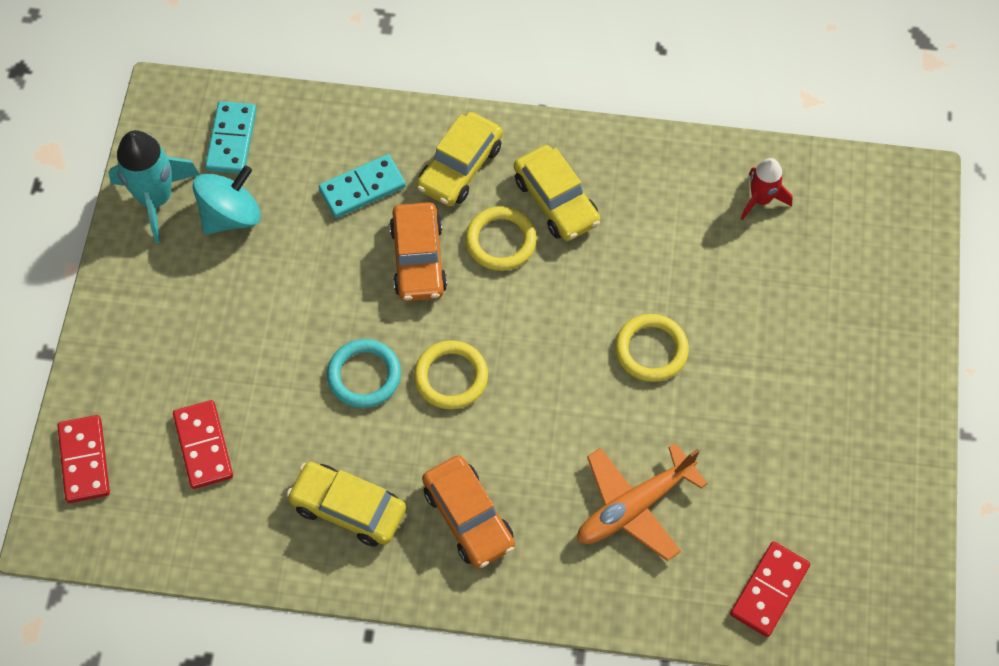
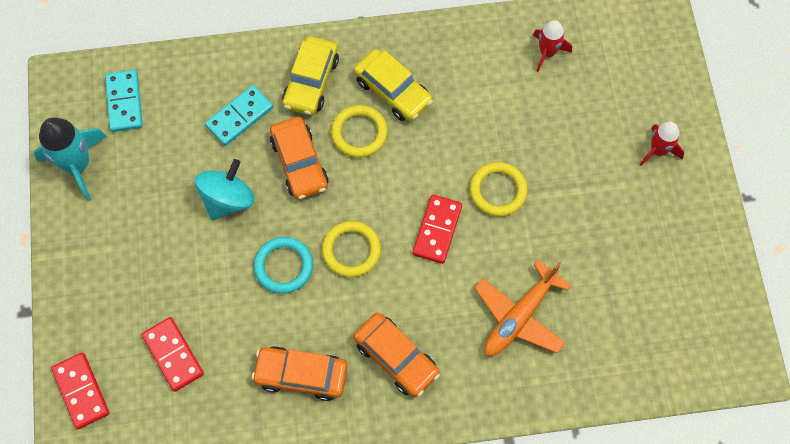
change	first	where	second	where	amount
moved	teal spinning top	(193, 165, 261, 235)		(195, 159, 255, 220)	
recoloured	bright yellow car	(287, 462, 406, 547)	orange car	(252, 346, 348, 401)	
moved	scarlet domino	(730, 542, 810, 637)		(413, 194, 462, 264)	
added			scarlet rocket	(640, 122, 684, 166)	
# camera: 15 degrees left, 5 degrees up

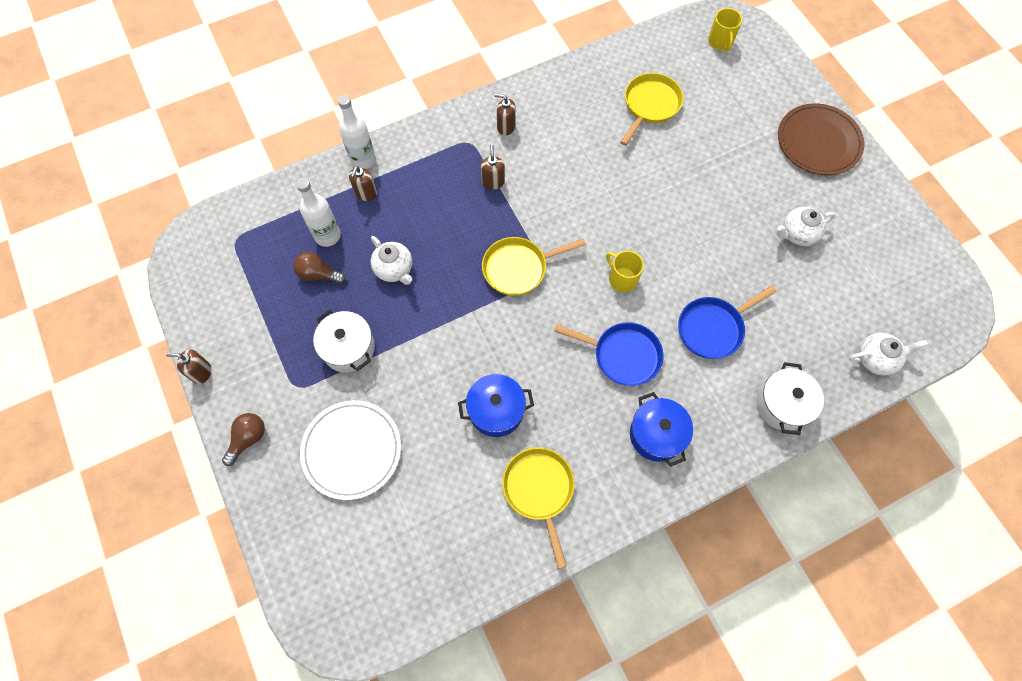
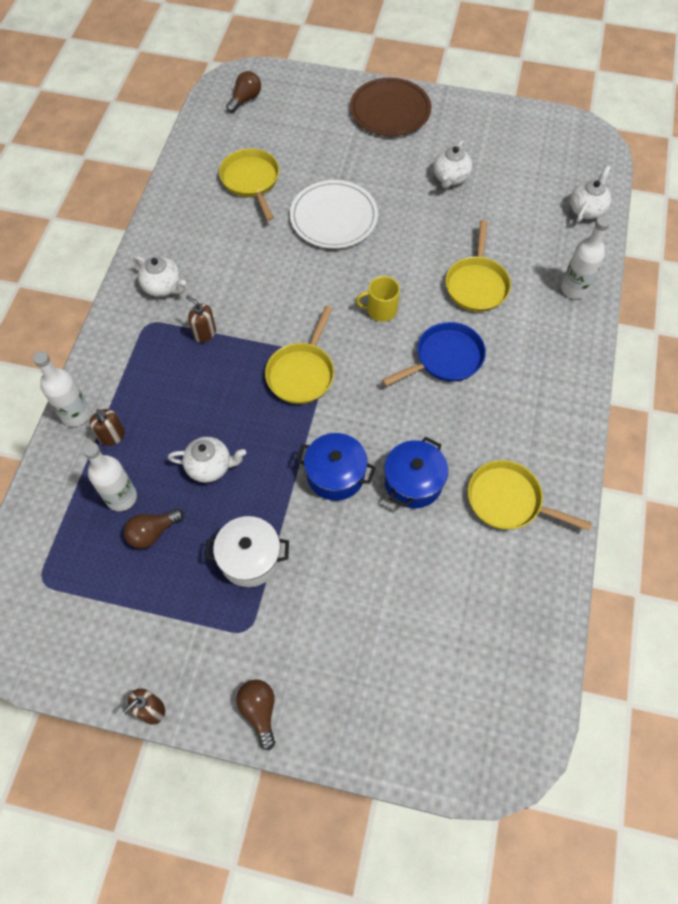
change	first	where	second	where	amount
replaced	brown pump bottle	(494, 94, 516, 136)	pure white china teapot	(133, 256, 186, 297)	
replaced	bright yellow coffee mug	(708, 8, 742, 51)	brown bulb	(226, 71, 261, 113)	
moved	pure white flat dish	(300, 400, 401, 500)		(290, 180, 378, 249)	
moved	blue pot	(630, 392, 693, 467)		(296, 433, 376, 501)	
recoloured	blue pan	(678, 285, 776, 359)	bright yellow pan	(446, 220, 511, 312)	
replaced	pure white pot	(756, 362, 824, 435)	pure white flask	(561, 216, 610, 299)	
# camera: 50 degrees left, 5 degrees down

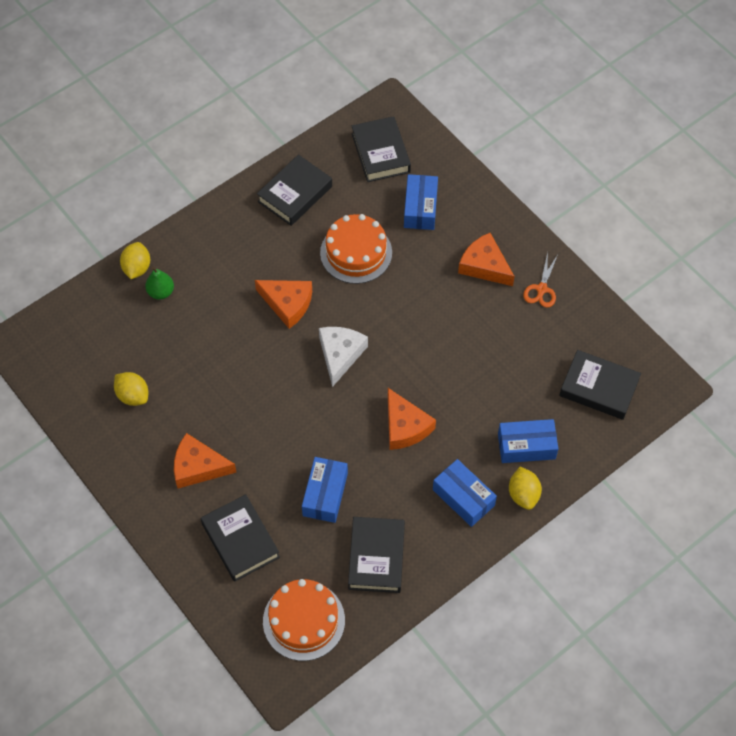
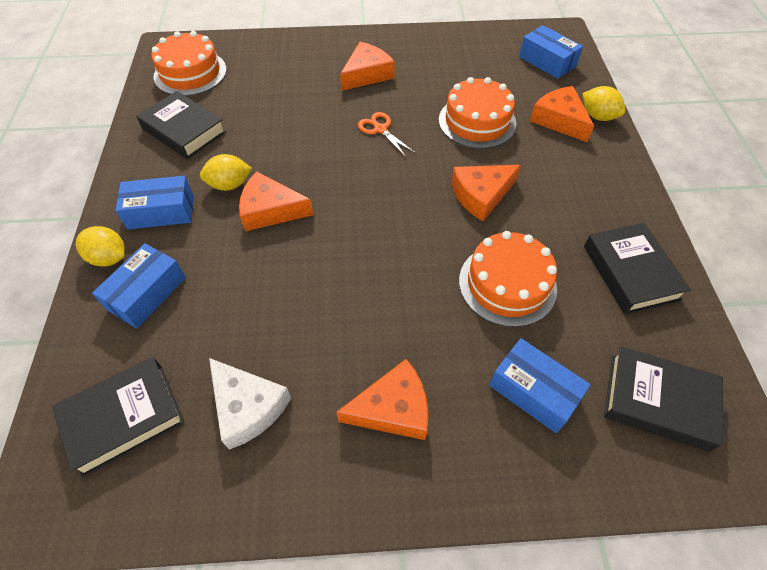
change	first	where	second	where	amount
moved	bright yellow toy lemon	(114, 372, 148, 406)		(200, 154, 252, 191)	
moved	pure white cheese wedge	(319, 327, 368, 387)		(209, 358, 291, 449)	
moved	orange shears	(523, 252, 558, 308)		(358, 112, 415, 157)	
added			orange layer cake	(439, 77, 516, 149)	
moved	blue parcel	(302, 457, 348, 523)		(519, 25, 583, 79)	
replaced	leaf-green pear fruit	(145, 266, 174, 299)	orange cheese wedge	(530, 86, 594, 142)	
removed	jet-black hardback	(201, 494, 280, 582)			
# camera: 125 degrees right, 5 degrees down

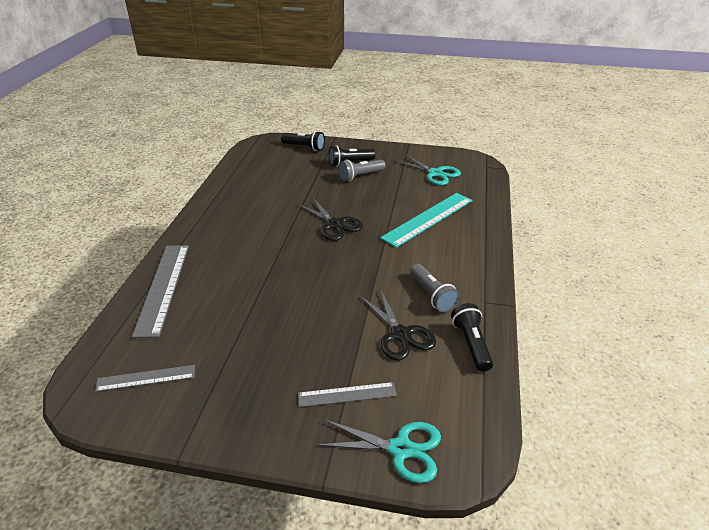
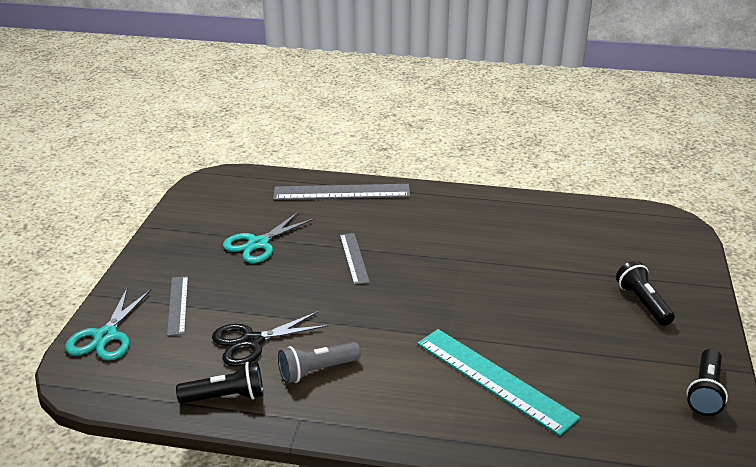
change	first	where	second	where	amount
moved	teal shears	(393, 154, 461, 186)		(223, 211, 315, 263)	
moved	gray measuring stick	(95, 365, 195, 392)		(340, 233, 370, 285)	
moved	jet-black flashlight	(281, 131, 325, 151)		(686, 349, 728, 416)	
removed	jet-black shears	(297, 197, 363, 241)			
removed	gray flashlight	(338, 159, 386, 181)			
# camera: 90 degrees right, 5 degrees down

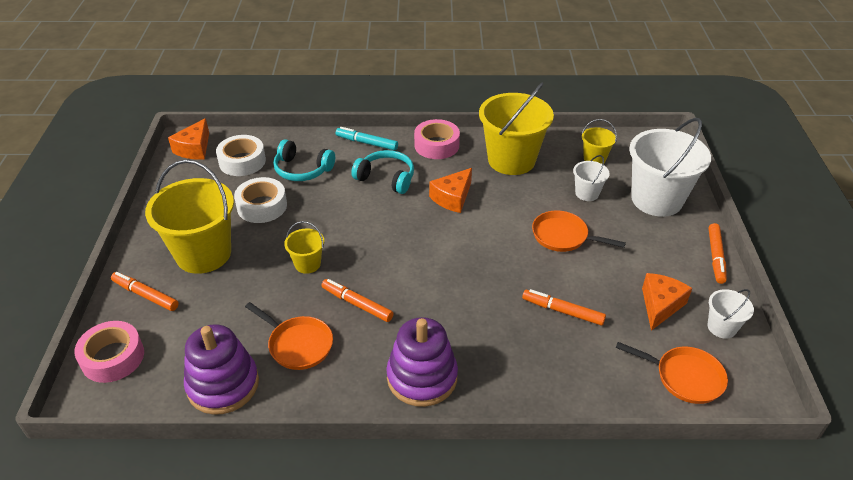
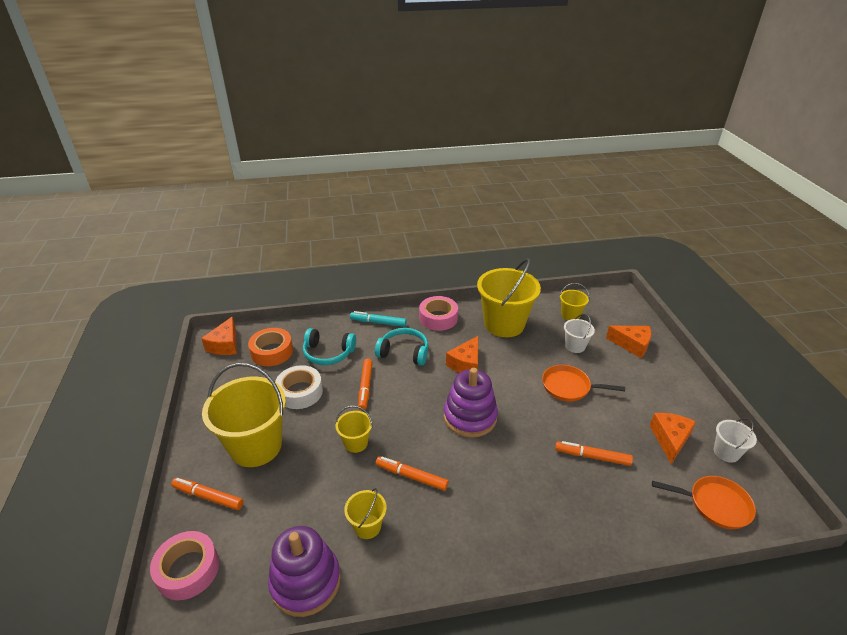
change	first	where	second	where	amount
recoloured	pure white tape	(216, 135, 266, 176)	orange tape	(248, 328, 293, 366)	
replaced	orange pan	(245, 302, 333, 370)	bright yellow pail	(344, 488, 387, 539)	
moved	orange marker	(708, 223, 727, 284)		(358, 359, 373, 410)	
moved	violet stacking toy	(386, 317, 458, 407)		(444, 368, 498, 438)	
replaced	pure white pail	(629, 118, 711, 217)	orange cheese wedge	(606, 326, 651, 358)	
# camera: 10 degrees left, 5 degrees down

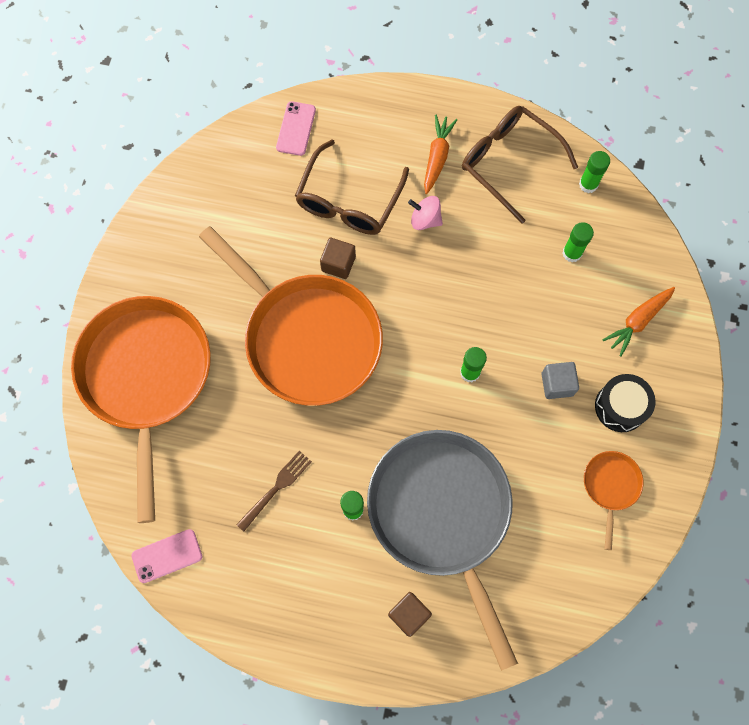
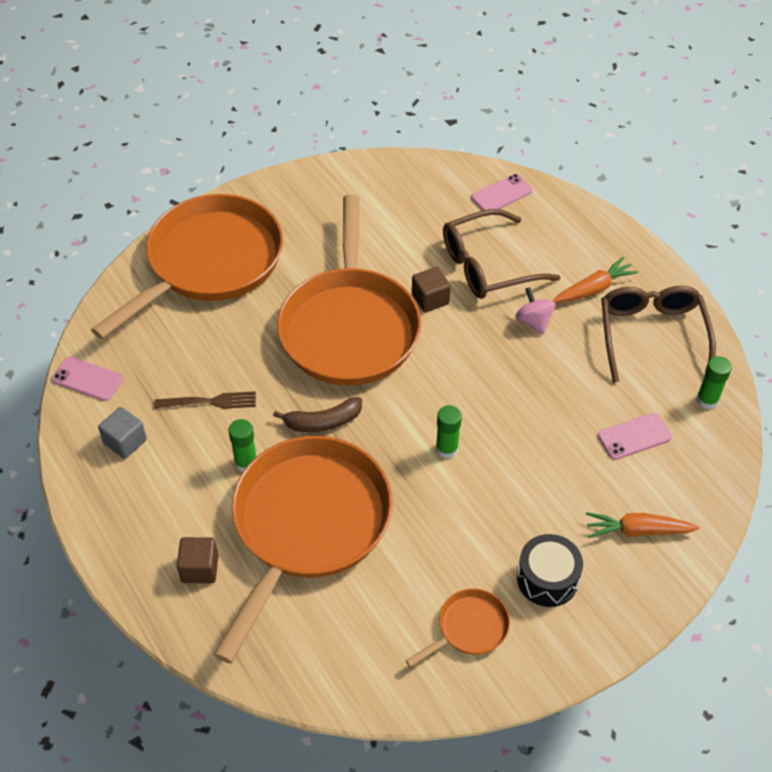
change	first	where	second	where	amount
moved	gray solid cube	(541, 362, 579, 399)		(98, 407, 147, 459)	
recoloured	gray pan	(367, 430, 518, 671)	orange pan	(213, 436, 393, 664)	
added			brown toy banana	(273, 397, 362, 432)	
replaced	leaf-green stick of glue	(563, 222, 594, 262)	rose-pink phone	(598, 413, 672, 460)	
# camera: 45 degrees right, 20 degrees down

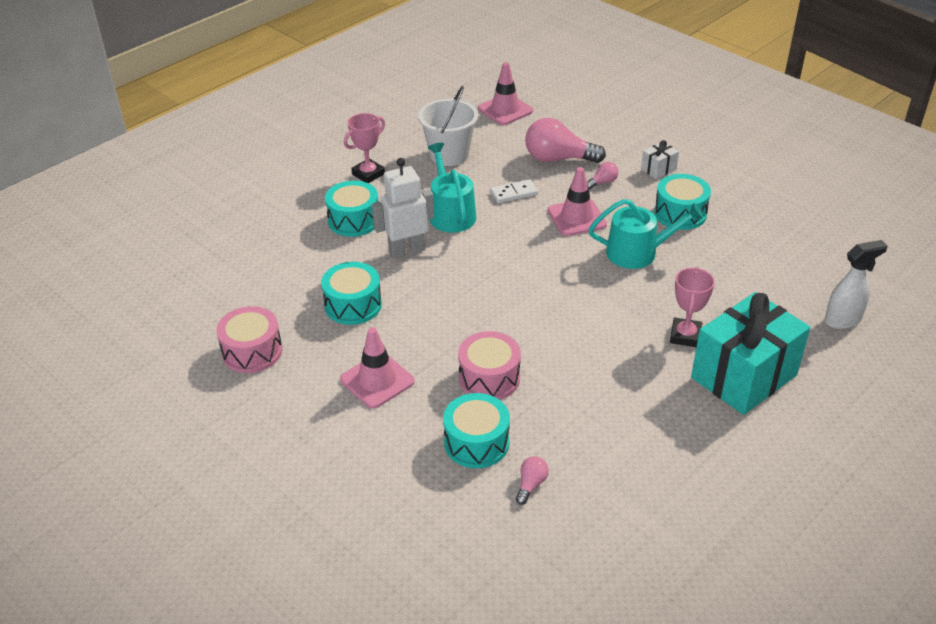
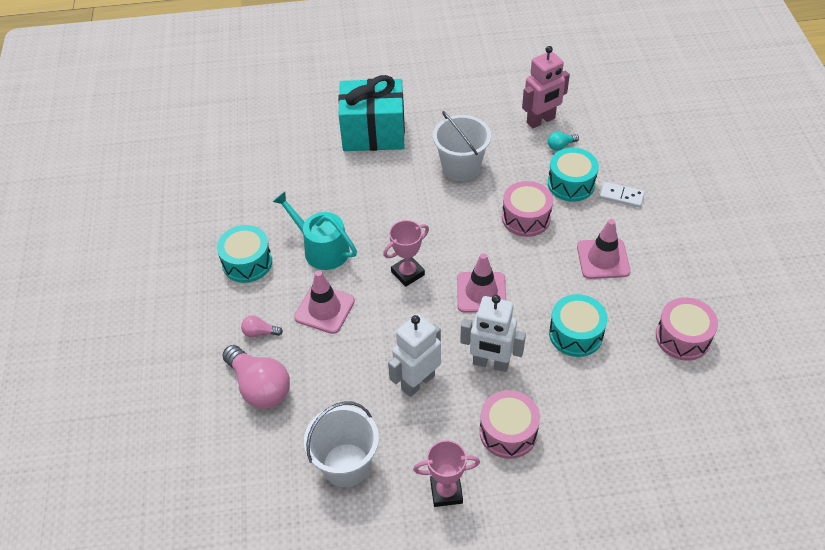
change	first	where	second	where	amount
moved	rose-pink prize cup	(670, 267, 715, 347)		(383, 220, 429, 287)	
replaced	teal sprinkling can	(428, 143, 476, 233)	pure white robot	(388, 314, 441, 397)	
added			pure white pail	(433, 111, 491, 181)	
moved	rose-pink road cone	(478, 62, 533, 125)		(457, 253, 506, 313)	
recoloured	teal drum	(325, 181, 378, 237)	rose-pink drum	(479, 390, 540, 459)	
added			rose-pink robot	(522, 46, 570, 128)	
recoloured	rose-pink bulb	(516, 456, 549, 505)	teal bulb	(548, 132, 579, 151)	
moved	pure white domino	(490, 179, 538, 203)		(600, 182, 645, 208)	
removed	pure white gift	(641, 140, 679, 179)			
removed	pure white spray cleaner	(824, 240, 888, 329)			
# camera: 140 degrees left, 10 degrees up

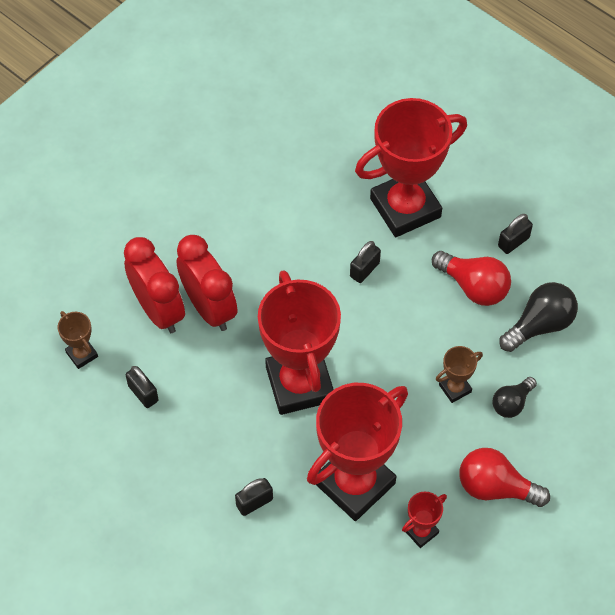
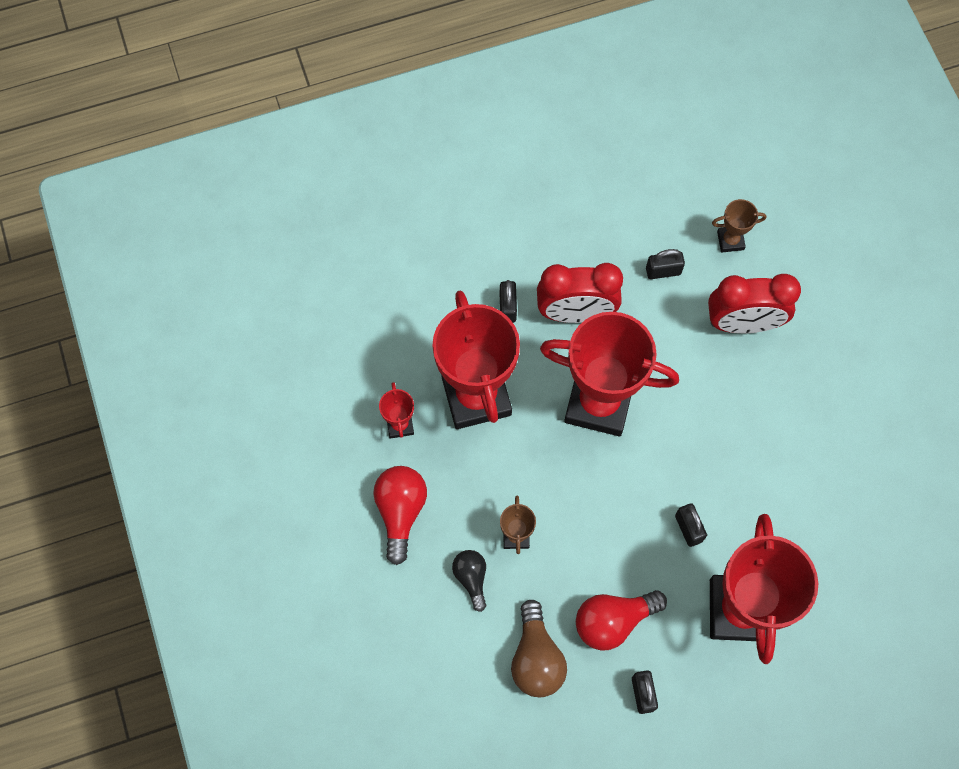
change	first	where	second	where	amount
turned	scarlet bulb	(459, 448, 550, 507)		(373, 466, 427, 565)	45 degrees counterclockwise
recoloured	jet-black bulb	(499, 282, 578, 352)	brown bulb	(511, 600, 567, 697)	
moved	scarlet alarm clock	(176, 235, 238, 331)		(537, 263, 623, 323)	
# camera: 120 degrees right, 10 degrees up

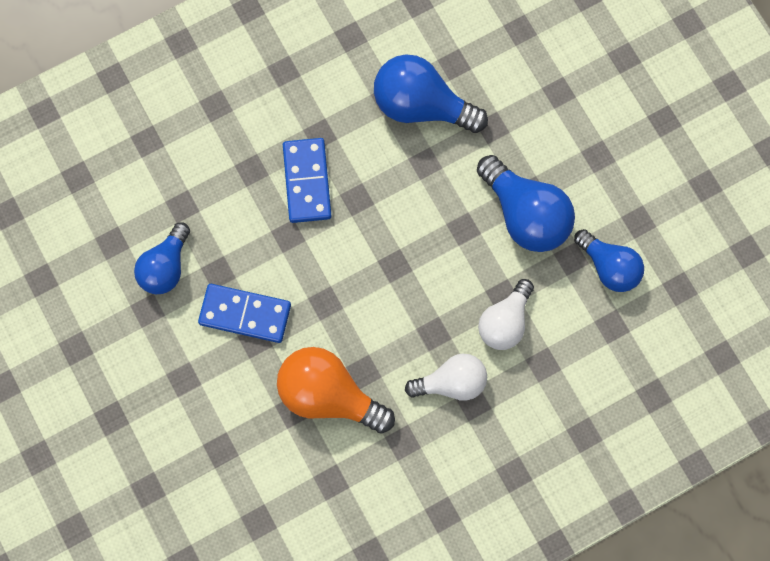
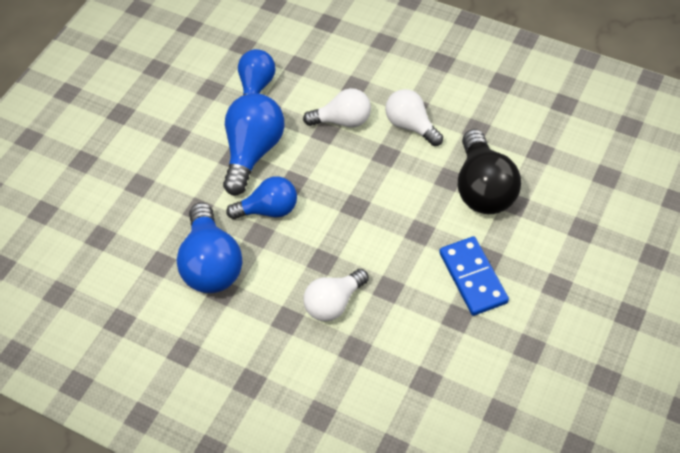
change	first	where	second	where	amount
moved	blue bulb	(134, 222, 190, 294)		(226, 177, 297, 219)	
replaced	blue domino	(283, 138, 332, 223)	pure white bulb	(303, 269, 369, 321)	
recoloured	orange bulb	(277, 347, 395, 433)	jet-black bulb	(458, 129, 521, 214)	
# camera: 120 degrees left, 20 degrees down

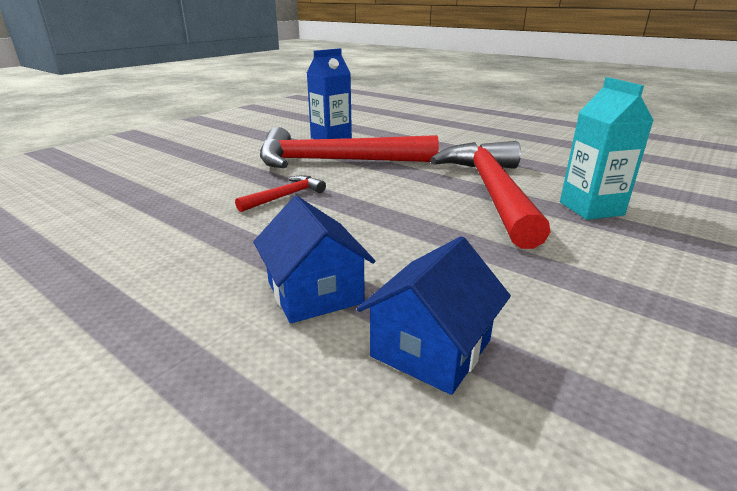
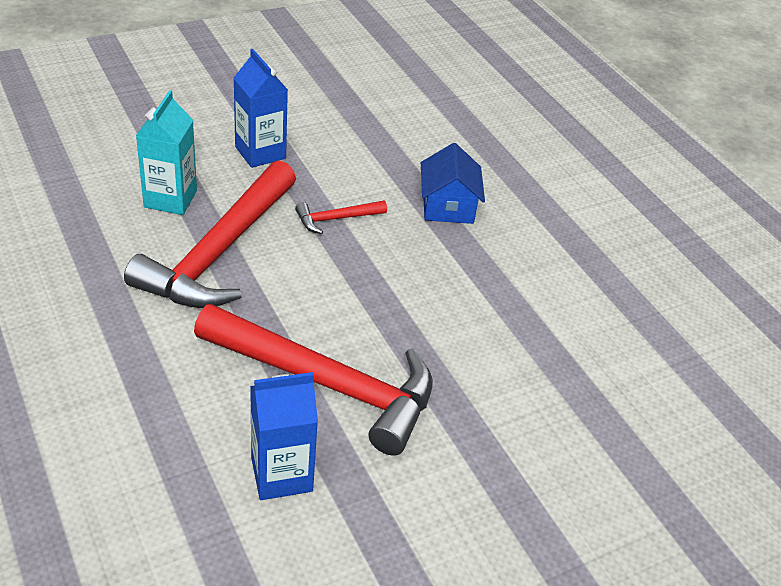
change	first	where	second	where	amount
added			blue carton	(234, 49, 288, 168)	
moved	scarlet hammer	(235, 175, 326, 212)		(295, 201, 387, 234)	
removed	blue house	(357, 236, 511, 395)			
# camera: 160 degrees left, 15 degrees up

